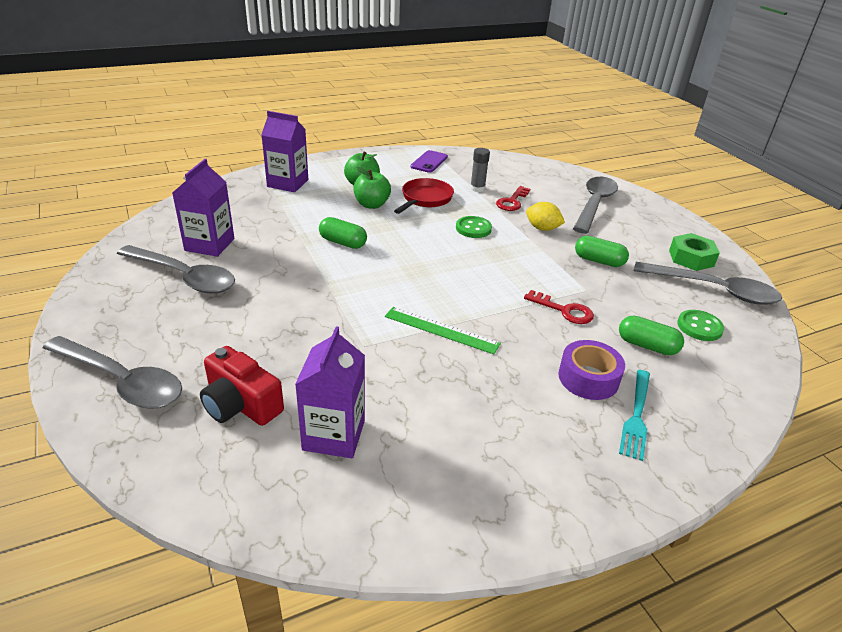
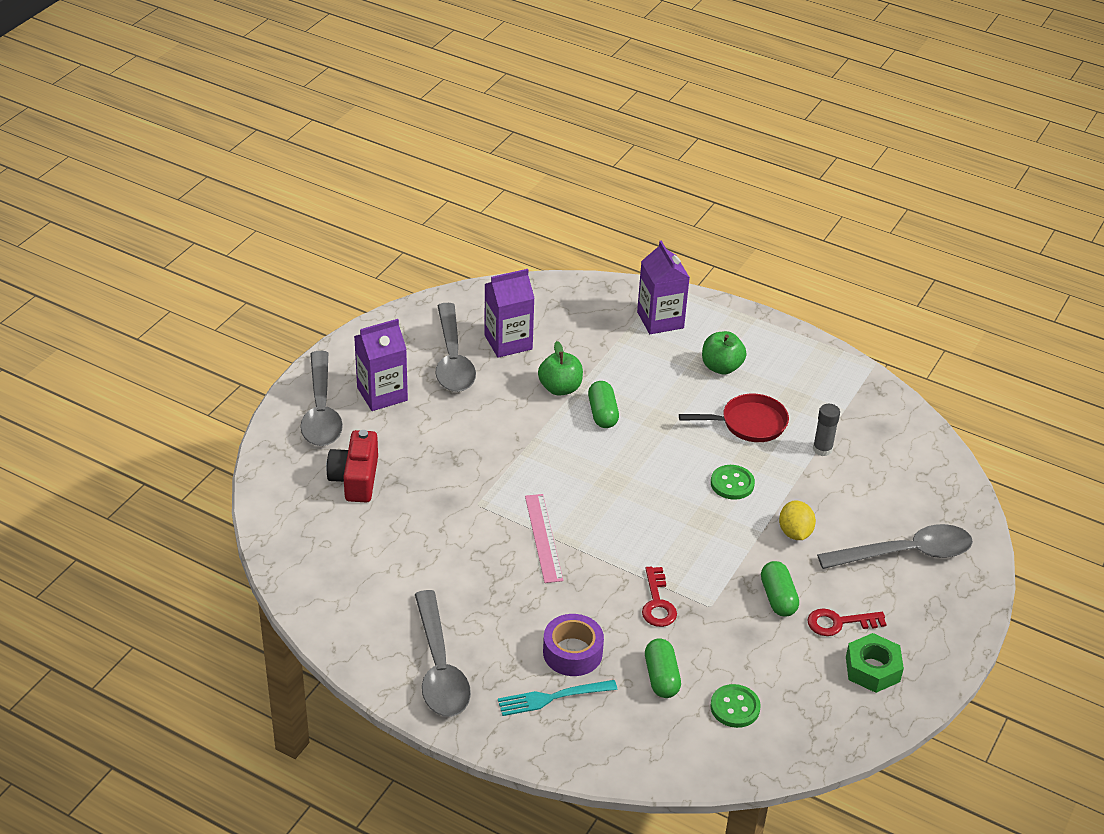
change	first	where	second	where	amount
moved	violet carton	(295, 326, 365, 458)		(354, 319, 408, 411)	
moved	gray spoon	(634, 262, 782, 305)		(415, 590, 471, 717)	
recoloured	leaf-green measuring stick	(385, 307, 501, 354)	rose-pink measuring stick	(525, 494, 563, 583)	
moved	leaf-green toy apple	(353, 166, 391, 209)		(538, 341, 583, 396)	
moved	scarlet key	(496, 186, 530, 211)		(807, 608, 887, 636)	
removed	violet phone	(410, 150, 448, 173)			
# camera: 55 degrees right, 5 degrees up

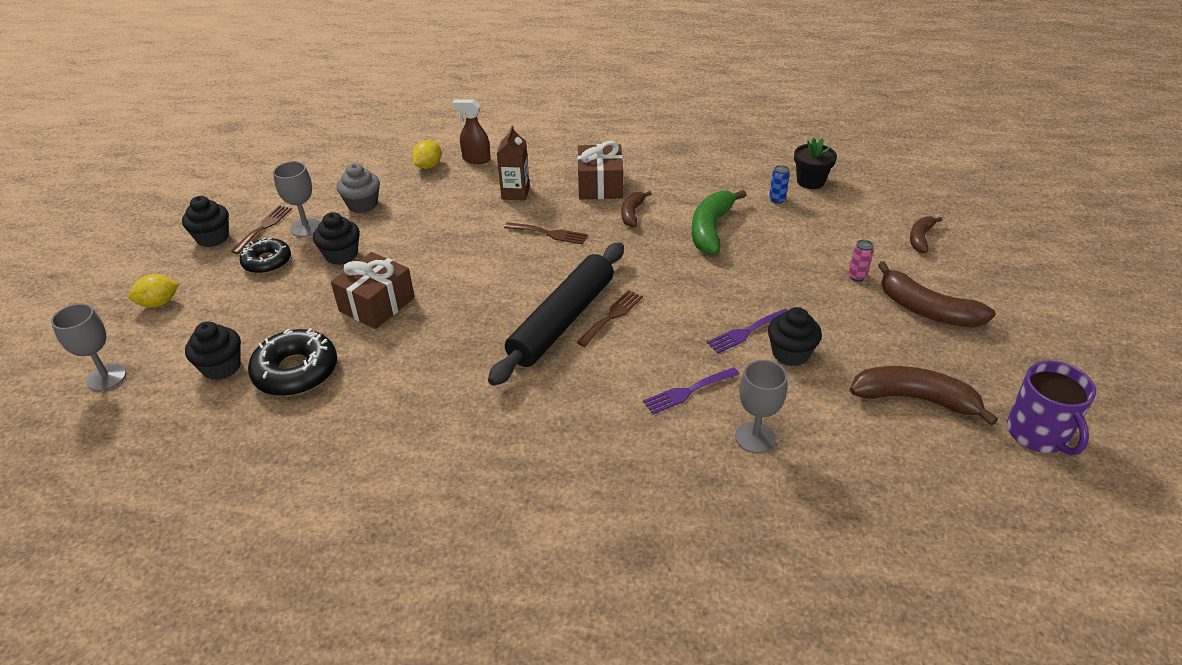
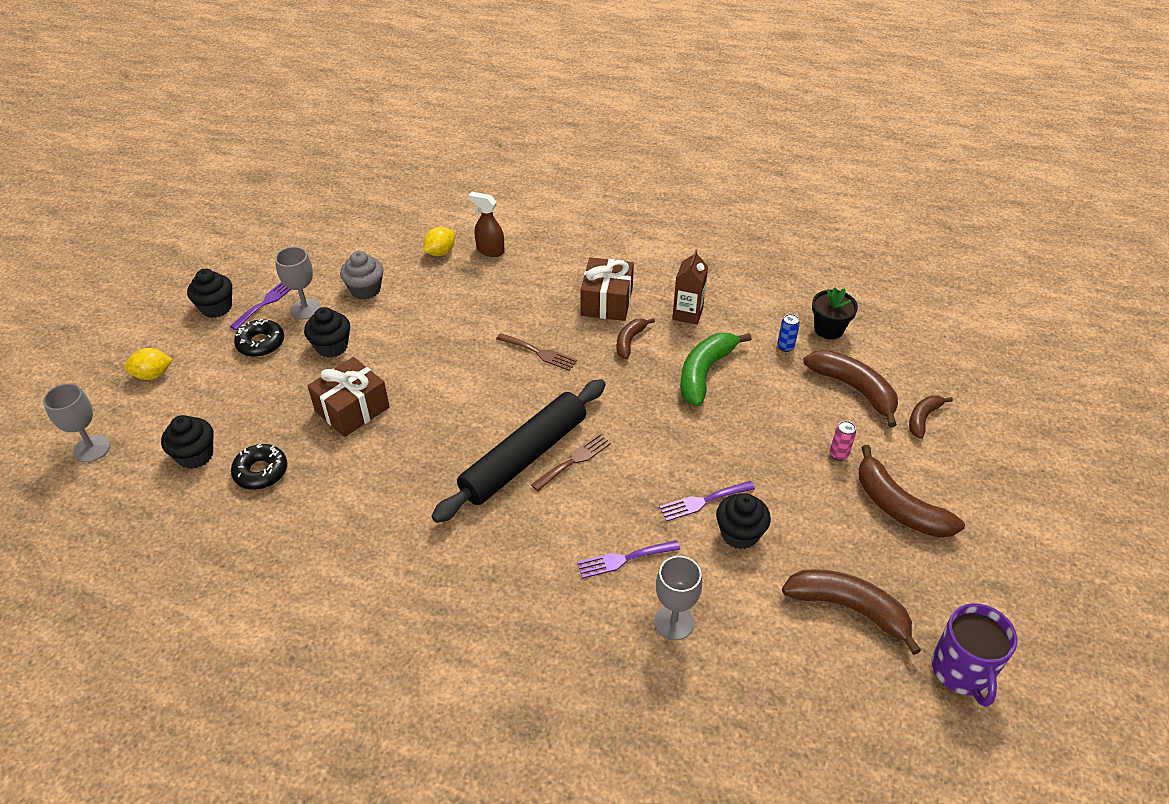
change	first	where	second	where	amount
recoloured	brown fork	(231, 205, 292, 254)	violet fork	(230, 282, 291, 330)	
resized	jet-black glazed donut	(248, 328, 337, 396)		(231, 444, 287, 490)	x0.67
moved	brown carton	(497, 126, 530, 201)		(672, 249, 708, 325)	
added			brown toy banana	(803, 350, 898, 427)	
# camera: 10 degrees right, 5 degrees up

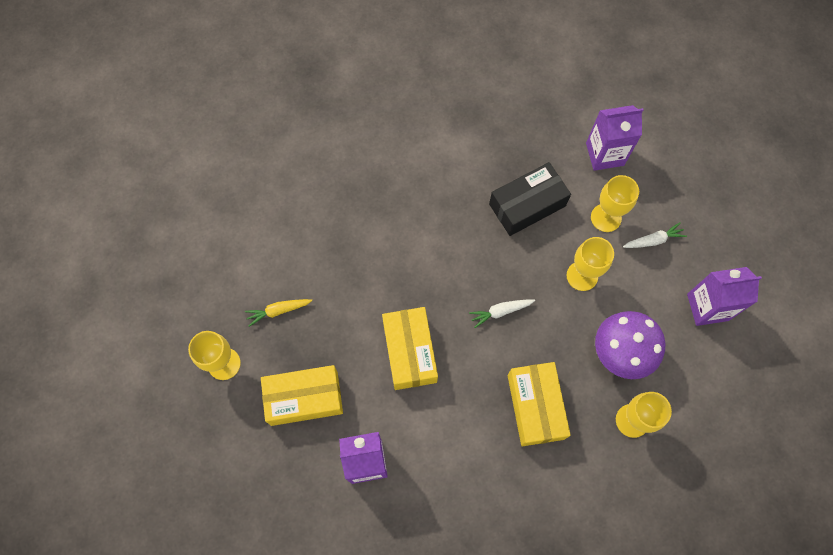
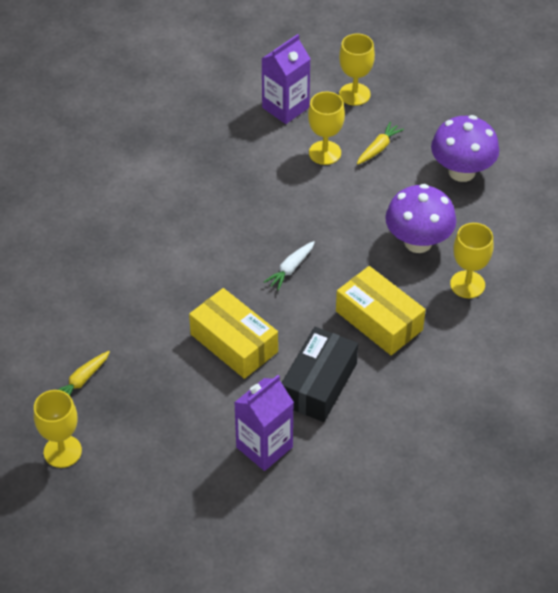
change	first	where	second	where	amount
moved	jet-black parcel	(489, 162, 571, 236)		(282, 327, 358, 422)	
moved	bright yellow chalice	(566, 237, 614, 291)		(339, 34, 375, 106)	
recoloured	pure white root vegetable	(623, 222, 687, 248)	bright yellow root vegetable	(357, 122, 404, 165)	
replaced	violet carton	(687, 267, 762, 326)	violet mushroom	(431, 115, 499, 182)	
removed	bright yellow parcel	(261, 365, 343, 426)			
# camera: 35 degrees left, 20 degrees down

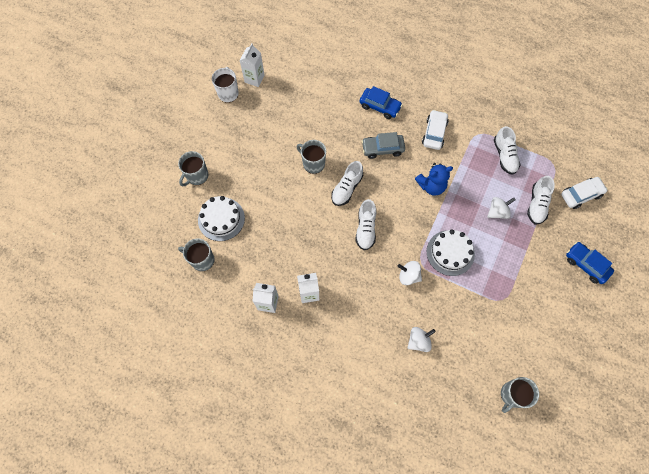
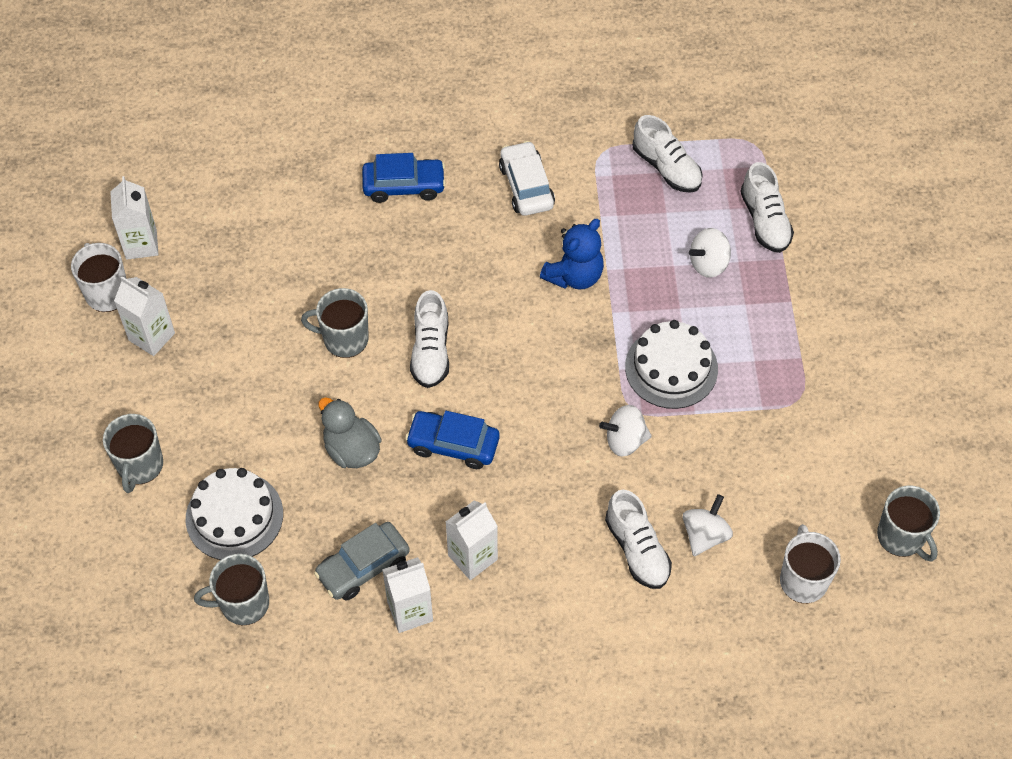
change	first	where	second	where	amount
added			pure white carton	(114, 276, 175, 356)	
moved	gray car	(362, 132, 405, 159)		(314, 522, 410, 601)	
added			gray duck	(318, 397, 382, 468)	
moved	blue car	(566, 242, 614, 284)		(405, 411, 500, 469)	
moved	pure white shoe	(355, 199, 376, 250)		(605, 490, 672, 589)	
turned	pure white spinning top	(487, 197, 516, 219)		(689, 228, 731, 278)	150 degrees counterclockwise
added			pure white coffee mug	(780, 524, 841, 603)	
turned	gray coffee mug	(501, 377, 539, 413)		(877, 486, 940, 562)	45 degrees counterclockwise
removed	pure white car	(561, 177, 608, 209)			
# camera: 30 degrees left, 10 degrees down

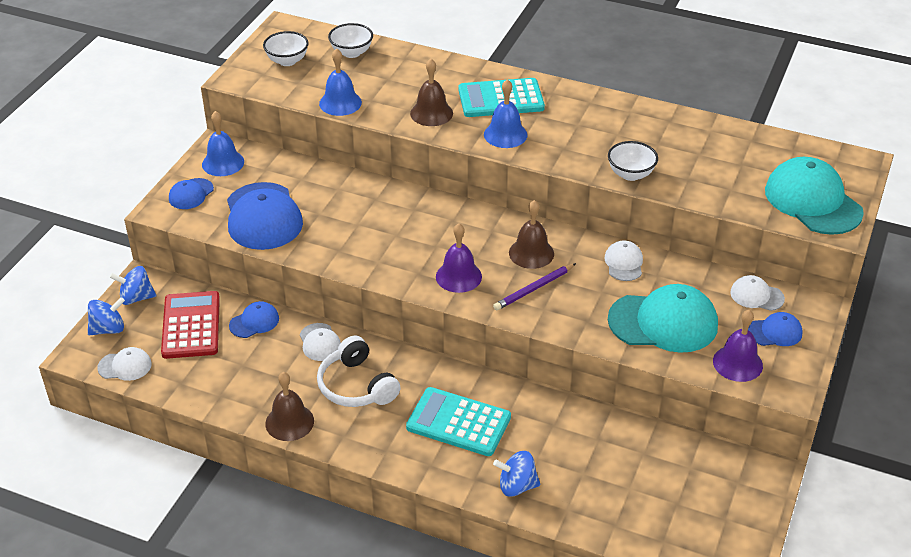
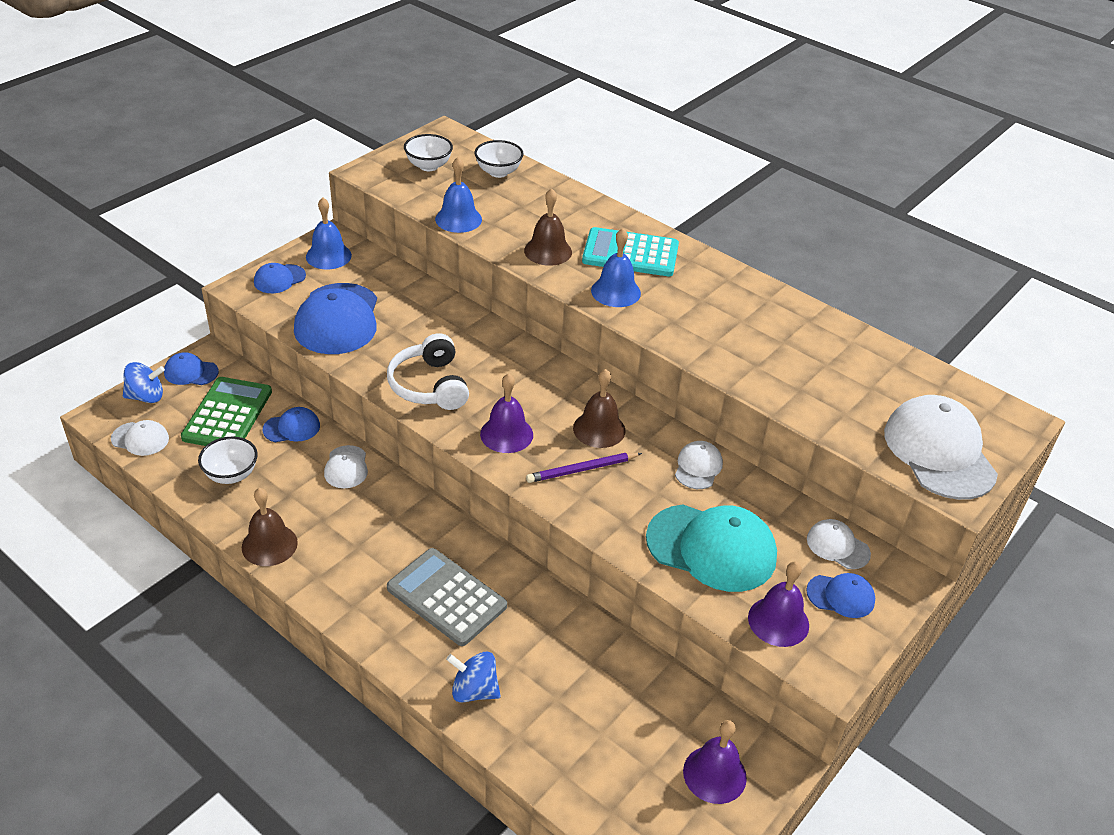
change	first	where	second	where	amount
replaced	blue spinning top	(110, 266, 156, 305)	blue cap	(164, 352, 219, 385)	
recoloured	scarlet calculator	(161, 291, 220, 359)	leaf-green calculator	(181, 377, 272, 446)	
moved	pure white serving bowl	(608, 141, 658, 181)		(198, 437, 258, 484)	
moved	pure white headset	(317, 335, 401, 407)		(387, 333, 469, 410)	
recoloured	teal calculator	(406, 387, 511, 456)	gray calculator	(387, 548, 507, 646)	
added			violet school bell	(683, 720, 747, 804)	
recoloured	teal cap	(765, 157, 864, 235)	pure white cap	(884, 395, 998, 500)	
# camera: 15 degrees right, 0 degrees up

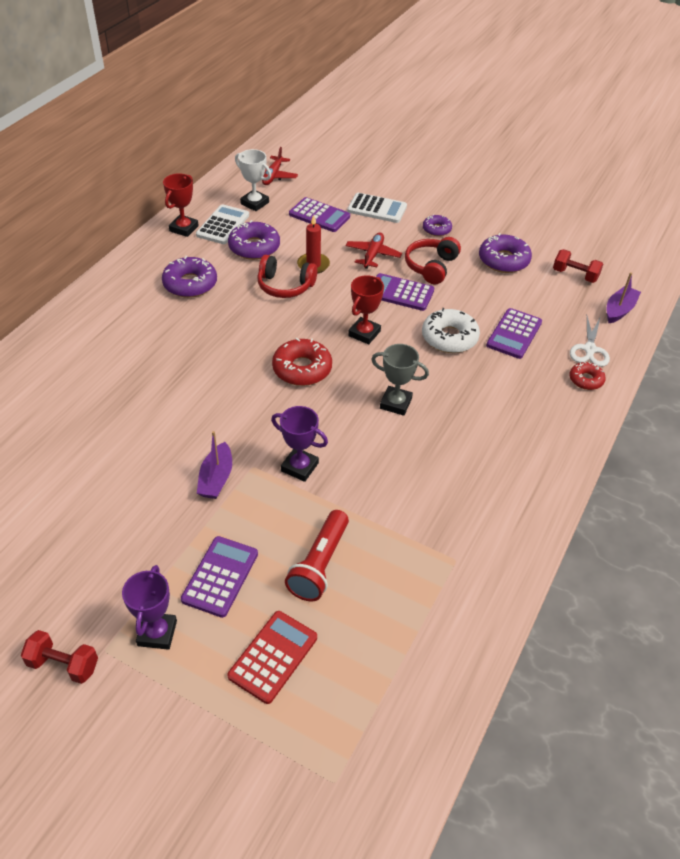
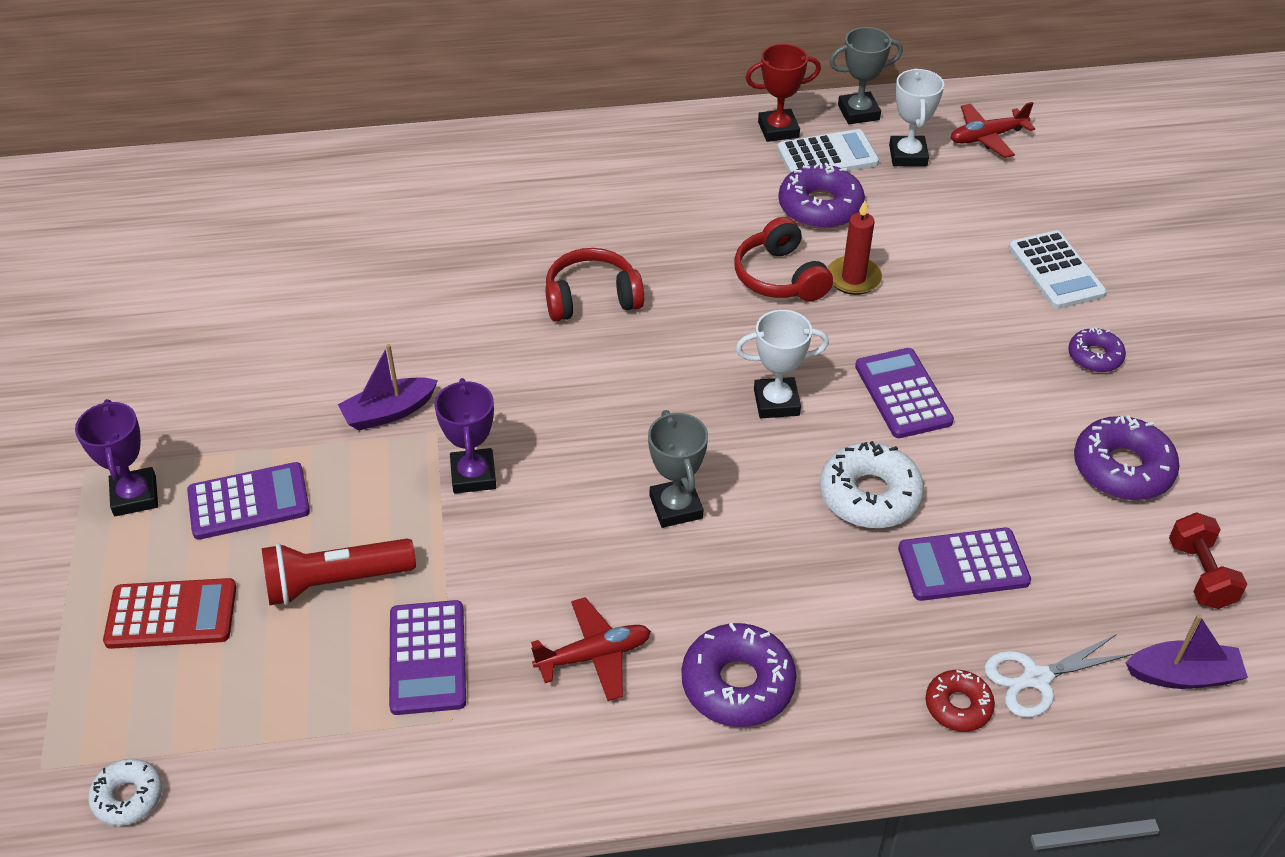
change	first	where	second	where	amount
turned	violet prize cup	(122, 565, 177, 650)		(75, 399, 158, 516)	75 degrees counterclockwise
added			pure white glazed donut	(88, 758, 162, 826)	
moved	violet calculator	(289, 197, 350, 232)		(389, 600, 466, 715)	
moved	scarlet toy plane	(346, 232, 402, 269)		(531, 597, 651, 701)	
moved	scarlet headset	(405, 237, 461, 284)		(545, 248, 644, 321)	
moved	violet glazed donut	(162, 256, 217, 298)		(682, 623, 796, 727)	
recoloured	scarlet prize cup	(348, 275, 384, 344)	pure white prize cup	(736, 310, 829, 418)	
added			gray prize cup	(829, 27, 903, 124)	
removed	scarlet hand weight	(21, 630, 98, 684)			
removed	scarlet glazed donut	(272, 338, 332, 386)			
# camera: 55 degrees right, 0 degrees up

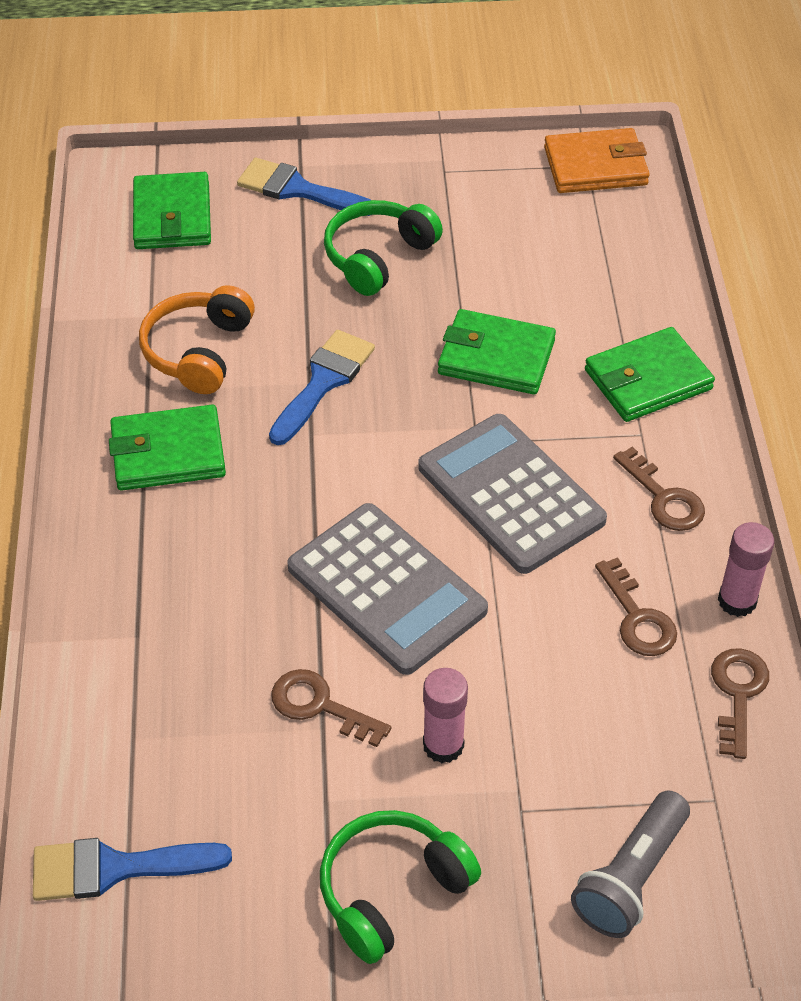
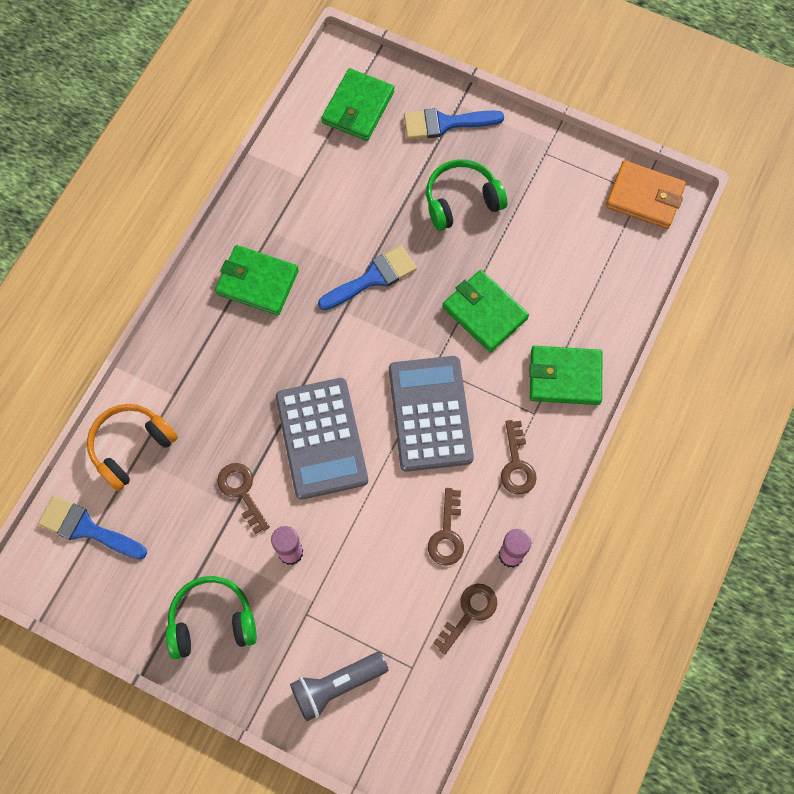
change	first	where	second	where	amount
moved	orange headset	(139, 285, 255, 394)		(87, 404, 178, 491)	
turned	blue paint brush	(237, 158, 370, 216)		(404, 108, 504, 139)	60 degrees counterclockwise
# camera: 30 degrees right, 20 degrees up

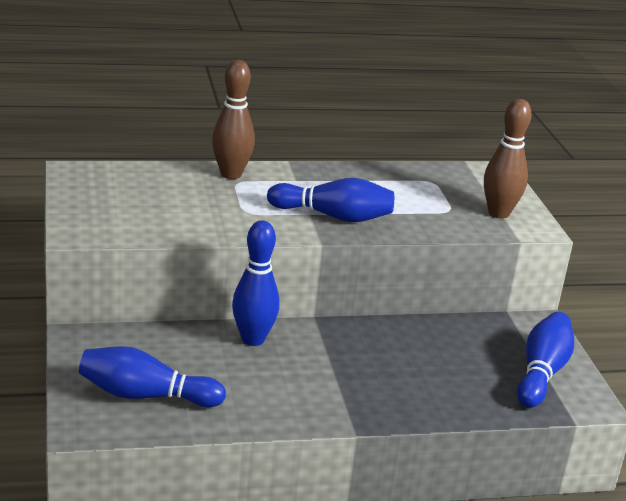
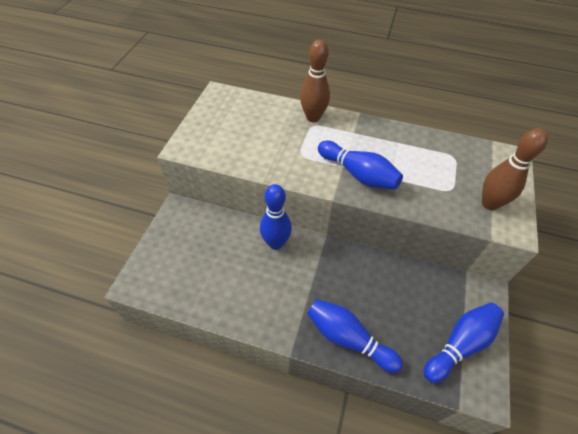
change	first	where	second	where	amount
moved	blue tenpin	(79, 346, 226, 407)		(307, 299, 403, 373)	
# camera: 30 degrees right, 25 degrees up

